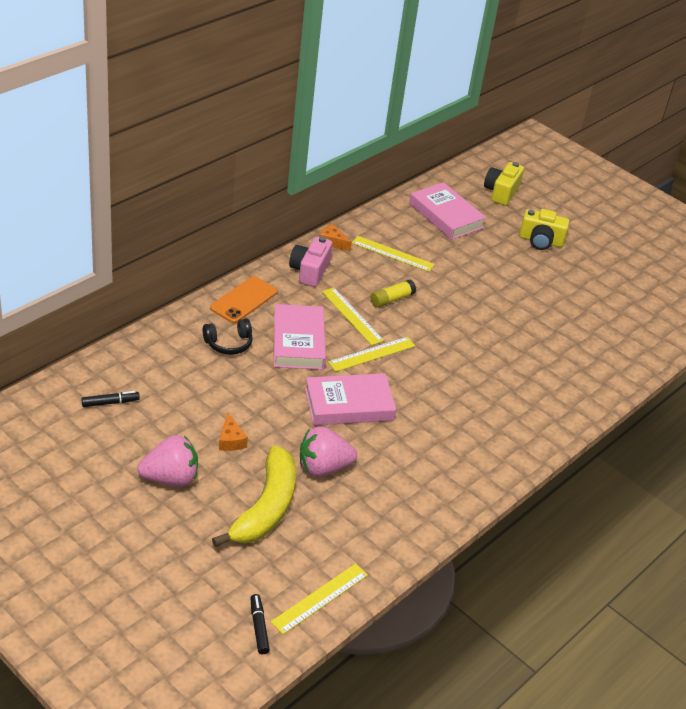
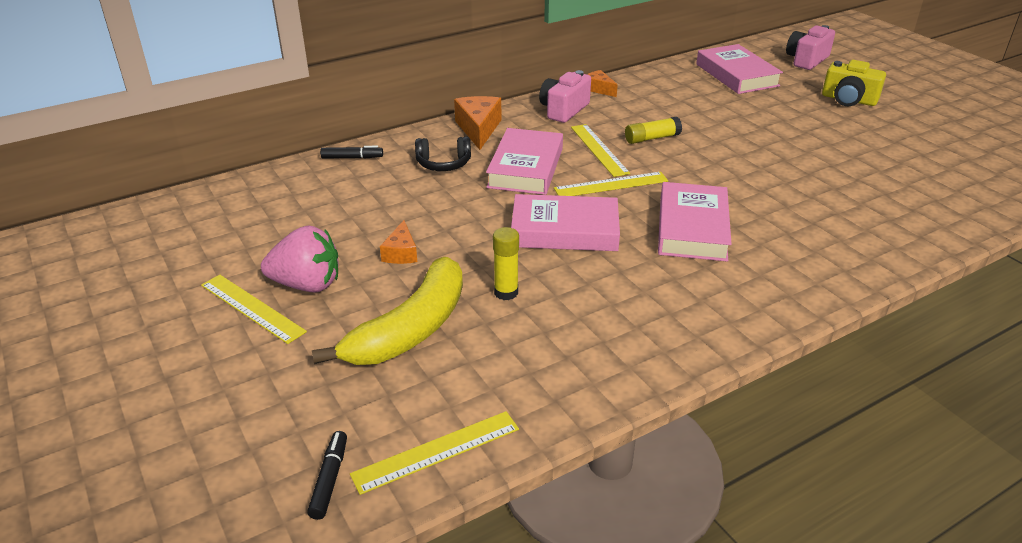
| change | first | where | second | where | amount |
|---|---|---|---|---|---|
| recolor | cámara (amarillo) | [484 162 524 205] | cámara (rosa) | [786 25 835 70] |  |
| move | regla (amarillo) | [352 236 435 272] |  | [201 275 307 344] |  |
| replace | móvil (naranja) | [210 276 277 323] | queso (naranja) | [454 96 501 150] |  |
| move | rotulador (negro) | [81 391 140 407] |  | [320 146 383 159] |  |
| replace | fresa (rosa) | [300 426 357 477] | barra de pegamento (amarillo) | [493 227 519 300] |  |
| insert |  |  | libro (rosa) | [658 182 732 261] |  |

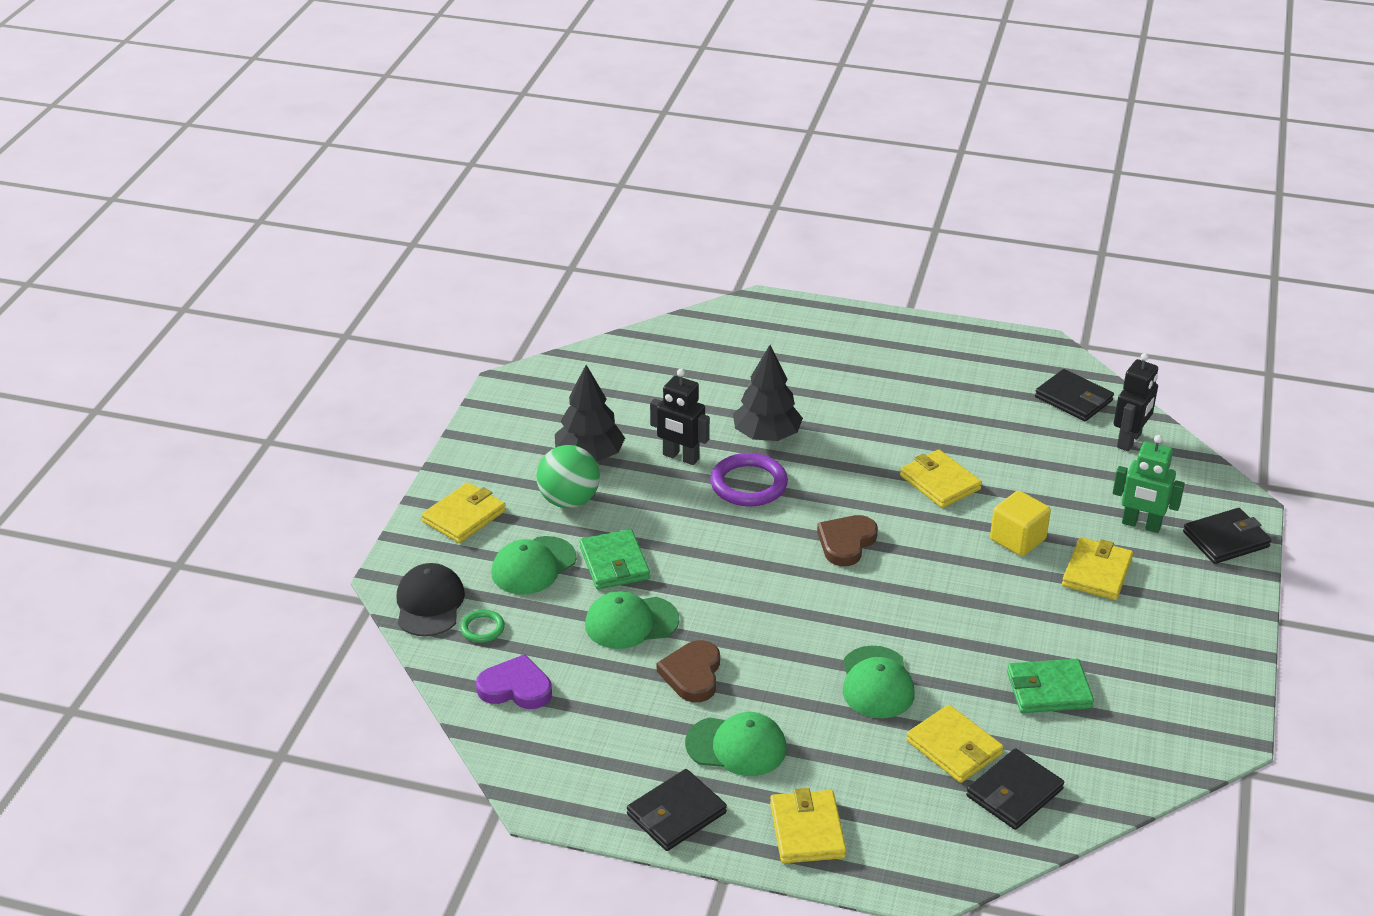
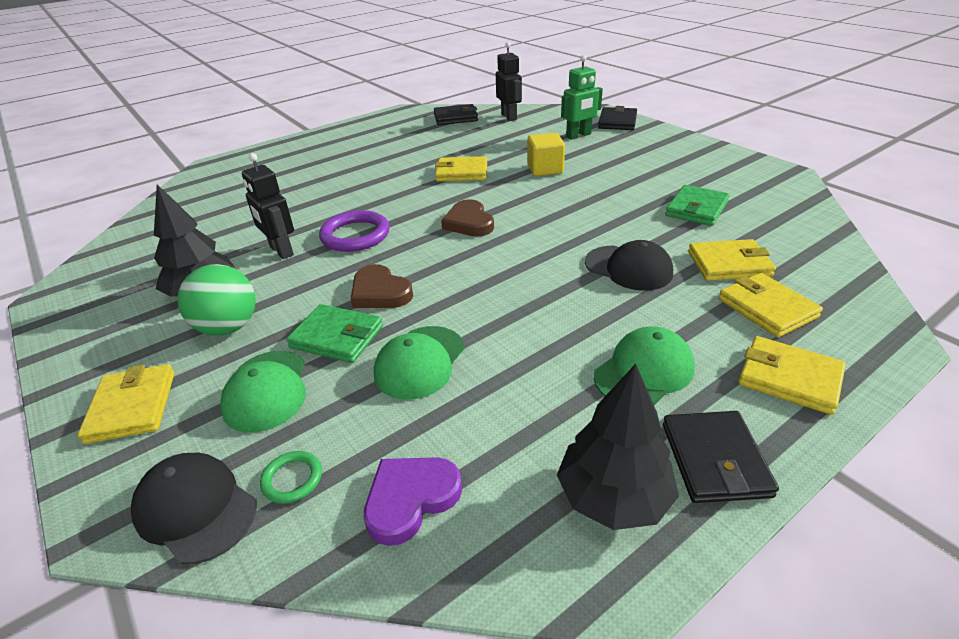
| change | first | where | second | where | amount |
|---|---|---|---|---|---|
| move | árbol (negro) | [733 345 803 441] |  | [557 364 679 530] |  |
| rotate | robot (negro) | [650 369 710 465] |  | [242 153 294 259] | 75 degrees clockwise |
| move | cartera (amarillo) | [1062 537 1133 600] |  | [718 273 823 337] |  |
| move | corazón (marrón) | [657 640 720 702] |  | [351 264 413 308] |  |
| recolor | gorra (verde) | [843 646 915 718] | gorra (negro) | [585 240 673 291] |  |
| delete | cartera (negro) | [966 748 1064 830] |  |  |  |

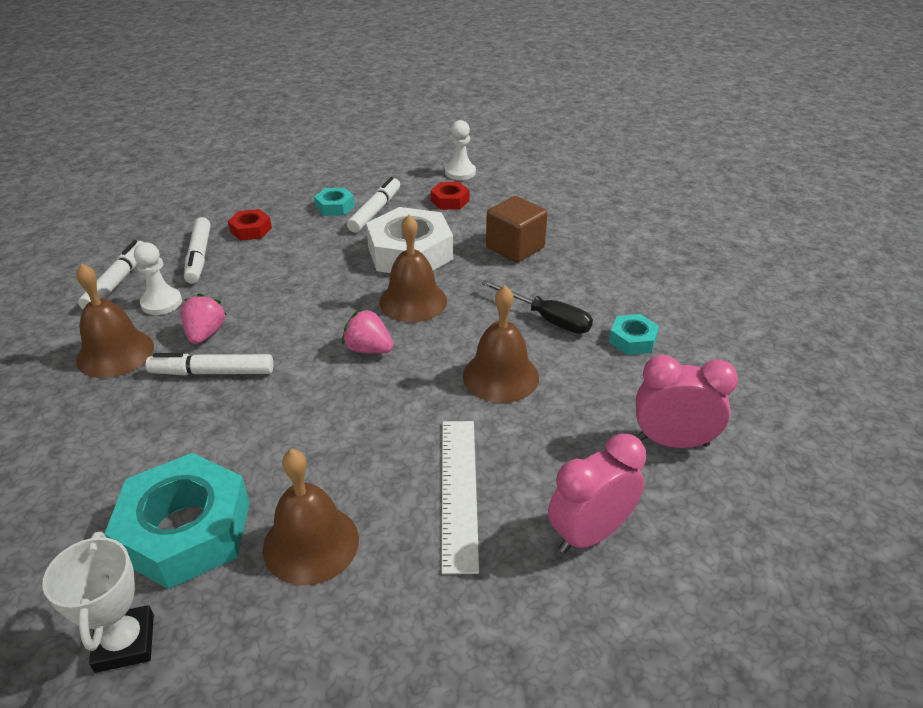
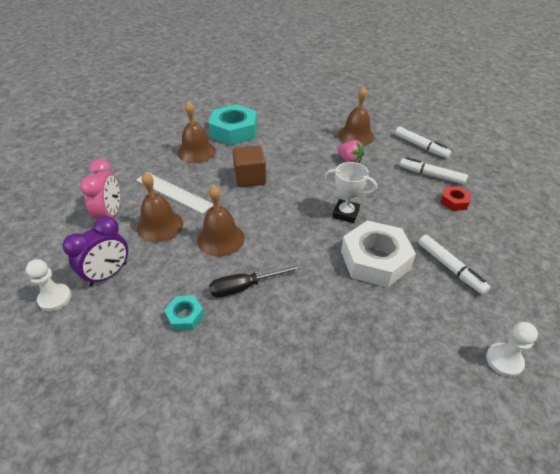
| change | first | where | second | where | amount |
|---|---|---|---|---|---|
| delete | tuerca (rojo) | [430 182 469 210] |  |  |  |
| delete | tuerca (turquesa) | [314 188 355 216] |  |  |  |
| move | cubo (marrón) | [486 196 548 263] |  | [233 146 266 187] |  |
| move | campana (marrón) | [379 215 447 322] |  | [137 172 183 243] |  |
| move | peón (blanco) | [134 242 182 315] |  | [26 259 71 311] |  |
| delete | fresa (rosa) | [342 309 393 354] |  |  |  |
| delete | rotulador (blanco) | [146 353 273 376] |  |  |  |
| recolor | despertador (rosa) | [636 355 738 448] | despertador (morado) | [62 216 128 287] |  |
| move | trofeo (blanco) | [42 532 154 673] |  | [325 162 377 223] |  |

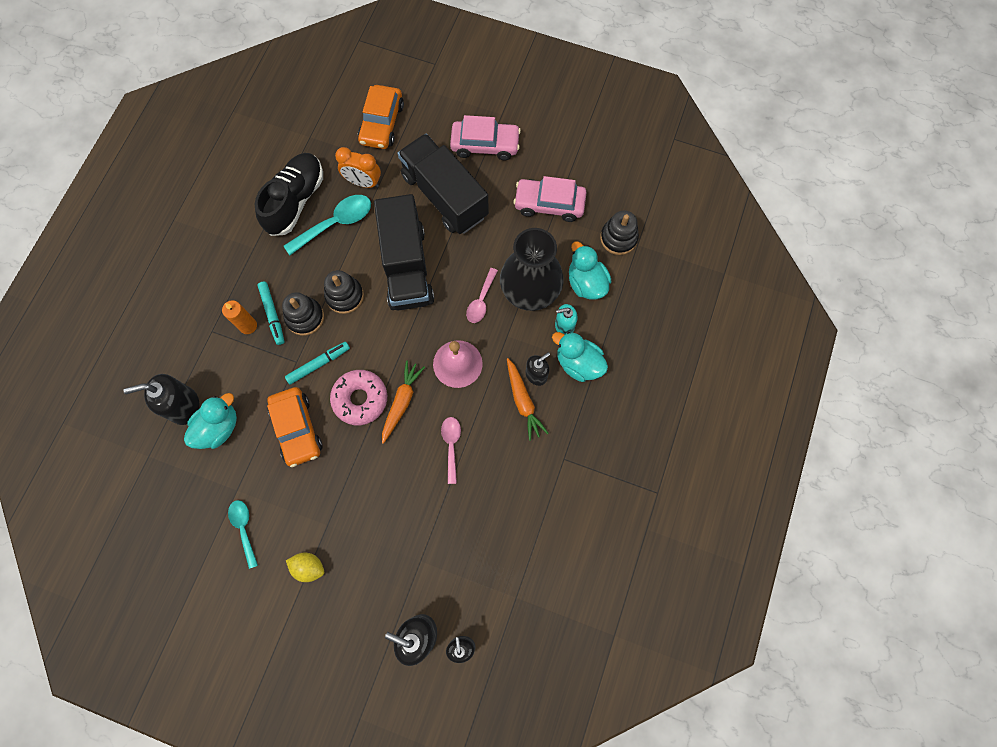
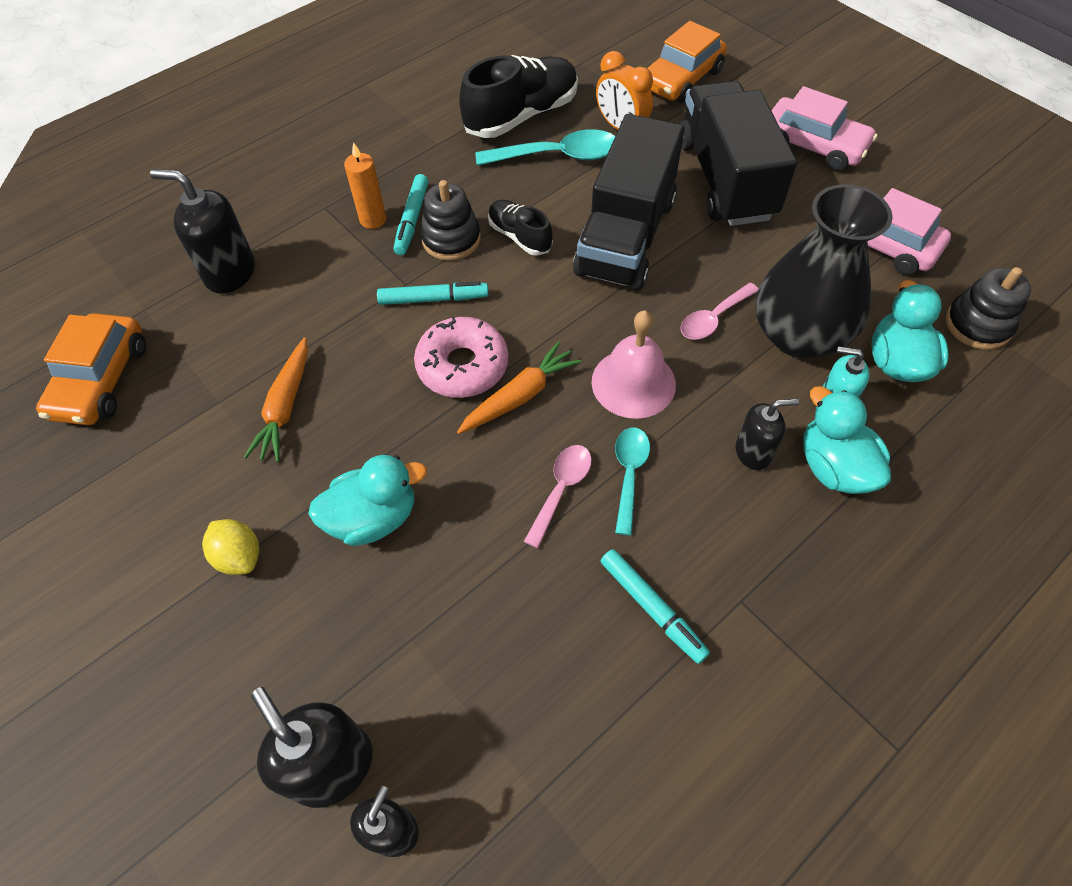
| change | first | where | second | where | amount |
|---|---|---|---|---|---|
| replace | juguete apilable (negro) | [324 270 364 314] | zapato (negro) | [488 200 553 256] |  |
| move | zanahoria (naranja) | [507 358 549 441] |  | [244 337 308 462] |  |
| move | coche (naranja) | [267 387 322 467] |  | [36 313 146 425] |  |
| move | pato (turquesa) | [184 393 237 449] |  | [308 455 427 546] |  |
| move | cuchara (turquesa) | [228 500 258 569] |  | [615 427 650 535] |  |
| insert |  |  | rotulador (turquesa) | [601 549 710 664] |  |

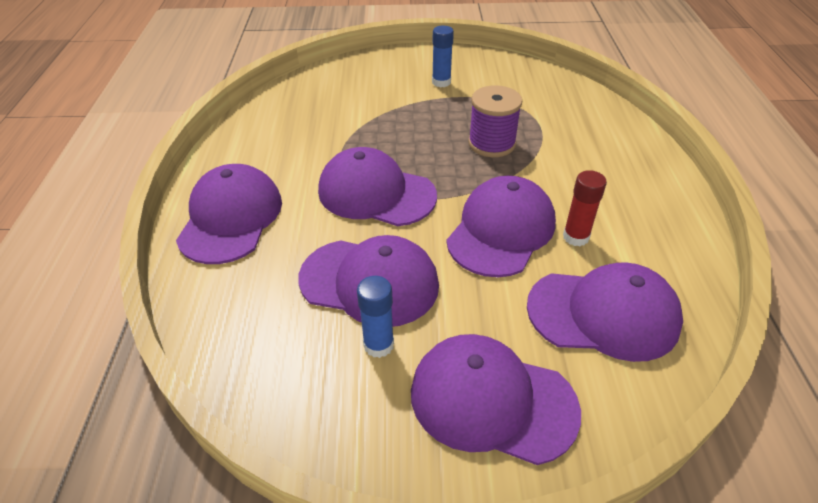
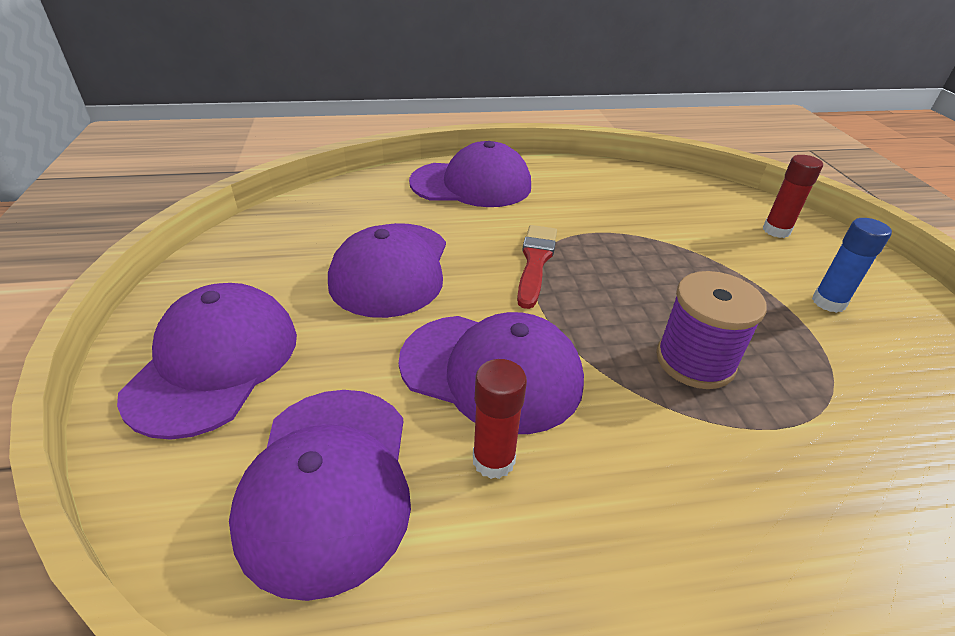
| change | first | where | second | where | amount |
|---|---|---|---|---|---|
| replace | gorra (morado) | [318 147 437 226] | pincel (rojo) | [517 225 557 309] |  |
| delete | barra de pegamento (azul) | [357 276 394 358] |  |  |  |
| insert |  |  | barra de pegamento (rojo) | [763 155 823 238] |  |

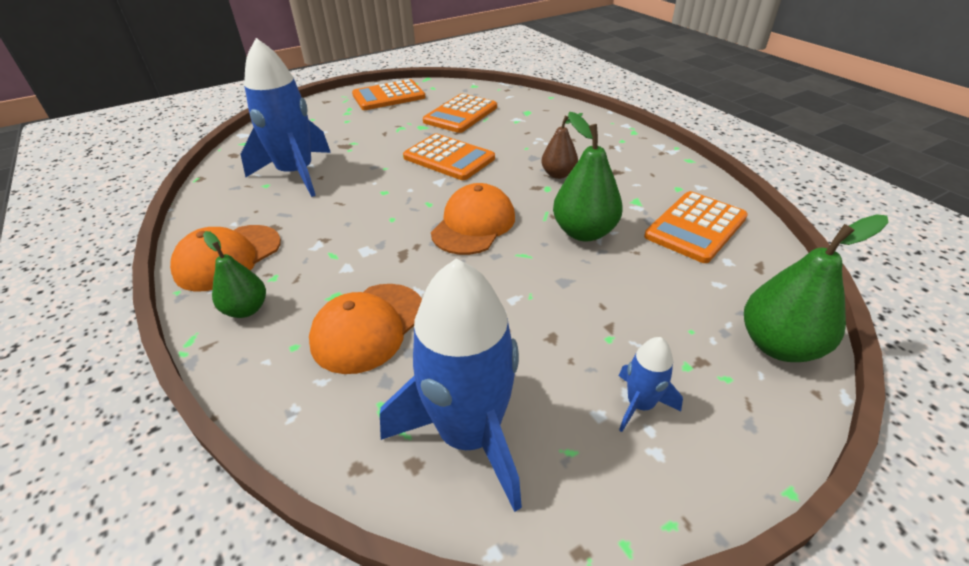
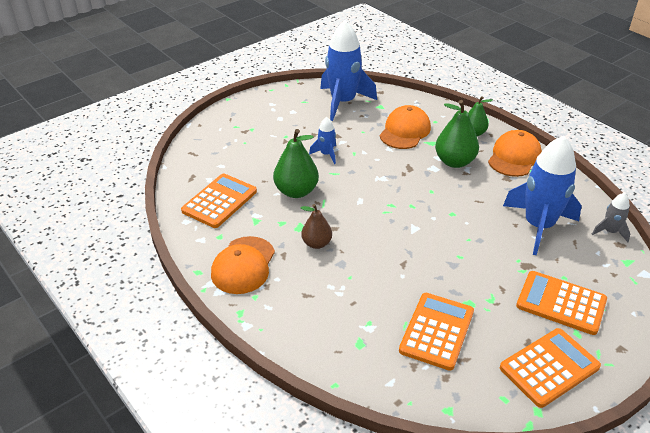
| change | first | where | second | where | amount |
|---|---|---|---|---|---|
| move | calculadora (naranja) | [403 134 495 180] |  | [516 271 607 335] |  |
| move | gorra (naranja) | [431 183 515 255] |  | [211 236 275 294] |  |
| move | pera (verde) | [744 214 888 362] |  | [435 100 479 168] |  |
| move | cohete (azul) | [619 337 683 432] |  | [309 117 336 164] |  |
| insert |  |  | cohete (gris) | [592 193 630 242] |  |

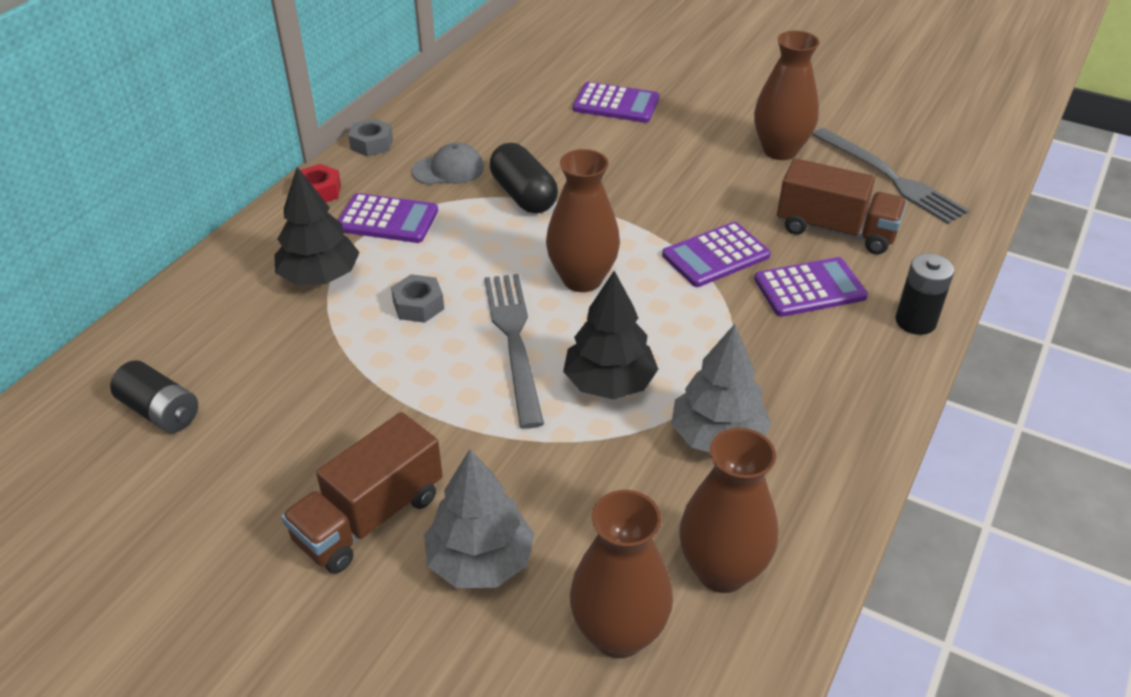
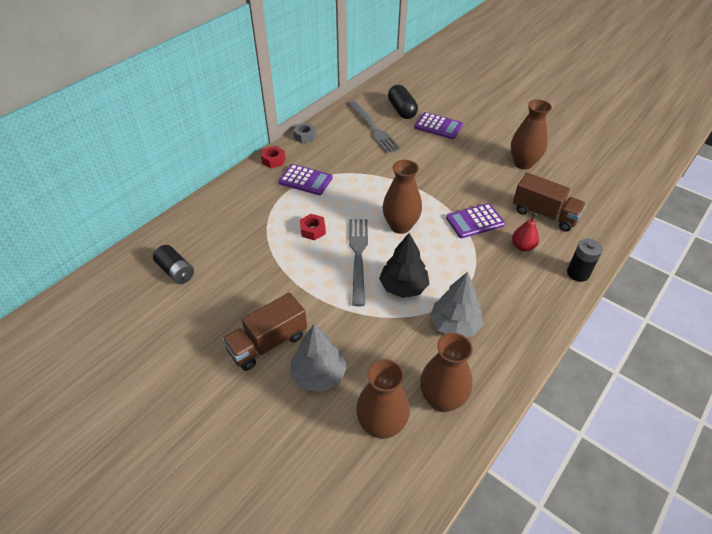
| change | first | where | second | where | amount |
|---|---|---|---|---|---|
| move | tenedor (gris) | [812 128 969 224] |  | [348 101 401 153] |  |
| delete | gorra (gris) | [412 142 484 185] |  |  |  |
| move | cápsula (negro) | [490 143 558 214] |  | [388 85 418 119] |  |
| delete | árbol (negro) | [274 167 360 285] |  |  |  |
| replace | calculadora (morado) | [754 257 868 317] | pera (rojo) | [512 214 539 251] |  |
| recolor | tuerca (gris) | [391 274 444 323] | tuerca (rojo) | [300 214 326 240] |  |

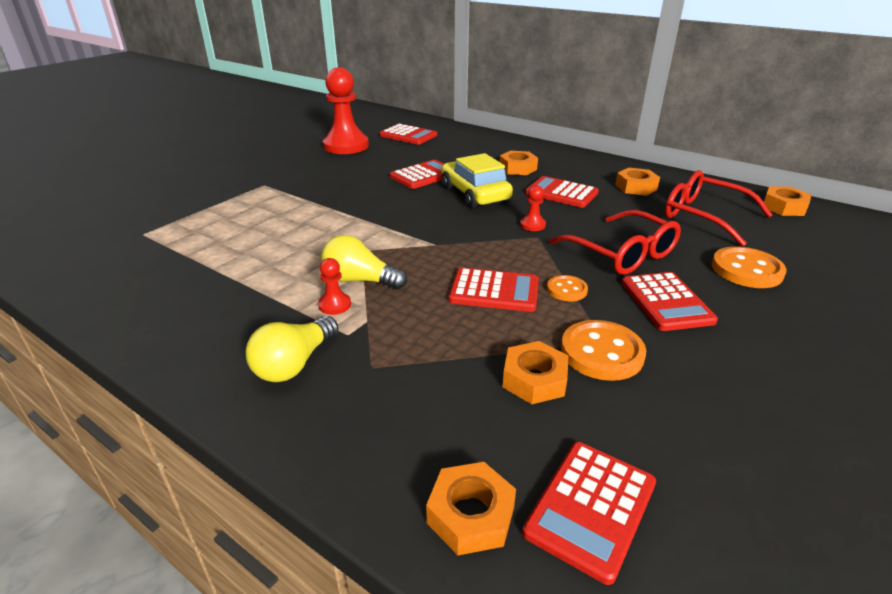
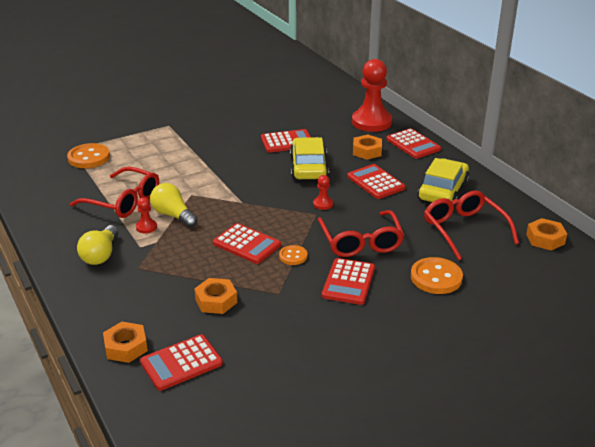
| change | first | where | second | where | amount |
|---|---|---|---|---|---|
| move | peón (rojo) | [323 67 369 154] |  | [352 59 392 132] |  |
| move | calculadora (rojo) | [380 124 437 145] |  | [386 128 441 159] |  |
| replace | tuerca (naranja) | [615 168 660 196] | coche (amarillo) | [417 158 470 206] |  |
| rotate | bombilla (amarillo) | [246 316 338 382] |  | [77 225 119 265] | 45 degrees counterclockwise |
| move | botón (naranja) | [561 320 646 381] |  | [67 143 110 168] |  |
| insert |  |  | gafas (rojo) | [70 167 159 218] |  |

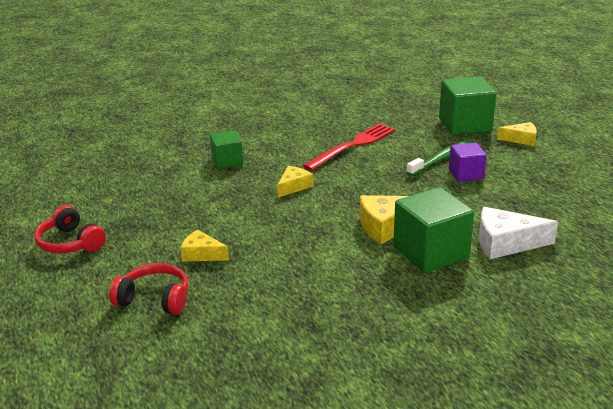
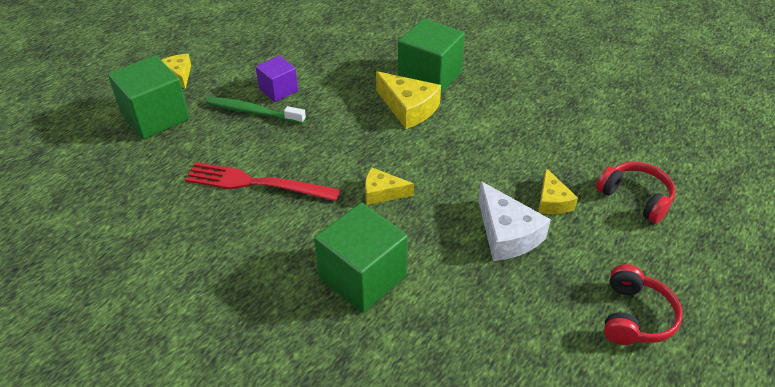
| change | first | where | second | where | amount |
|---|---|---|---|---|---|
| resize | cubo (verde) | [210 131 243 169] |  | [314 203 408 313] | x1.70 |
| move | queso (blanco) | [479 207 558 259] |  | [478 181 551 261] |  |
| rotate | auriculares (rojo) | [109 263 189 315] |  | [596 162 676 223] | 150 degrees clockwise |

